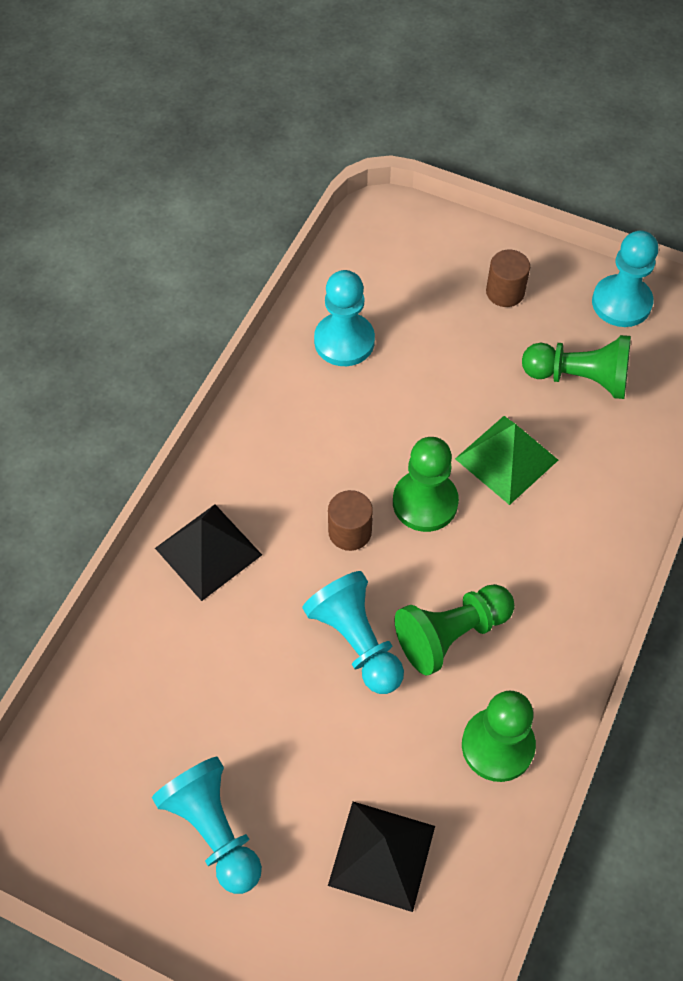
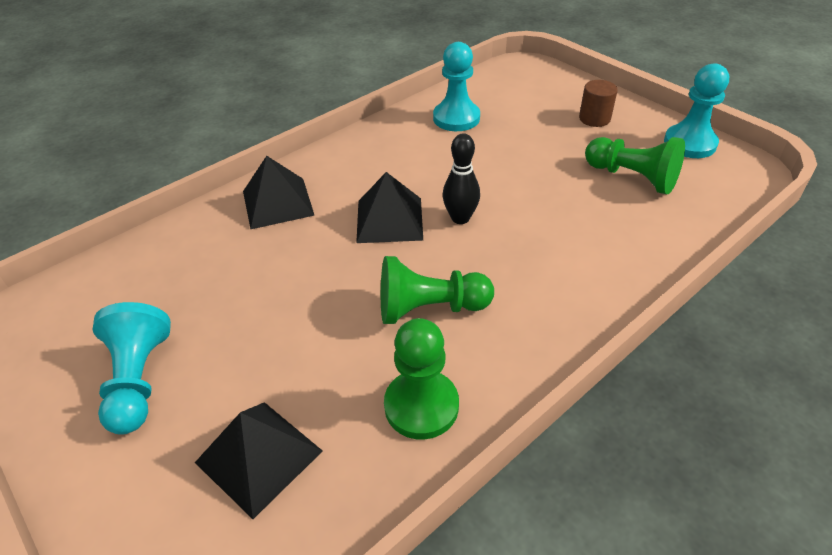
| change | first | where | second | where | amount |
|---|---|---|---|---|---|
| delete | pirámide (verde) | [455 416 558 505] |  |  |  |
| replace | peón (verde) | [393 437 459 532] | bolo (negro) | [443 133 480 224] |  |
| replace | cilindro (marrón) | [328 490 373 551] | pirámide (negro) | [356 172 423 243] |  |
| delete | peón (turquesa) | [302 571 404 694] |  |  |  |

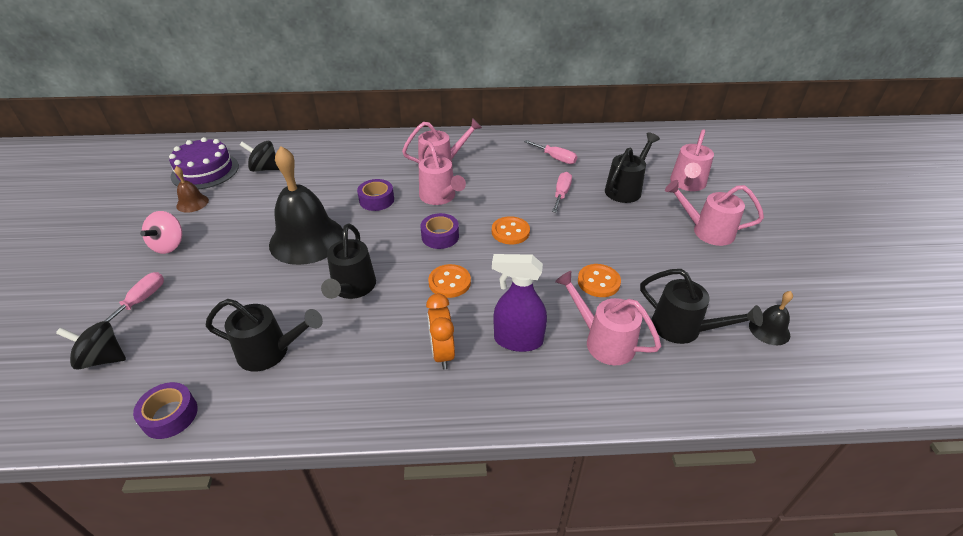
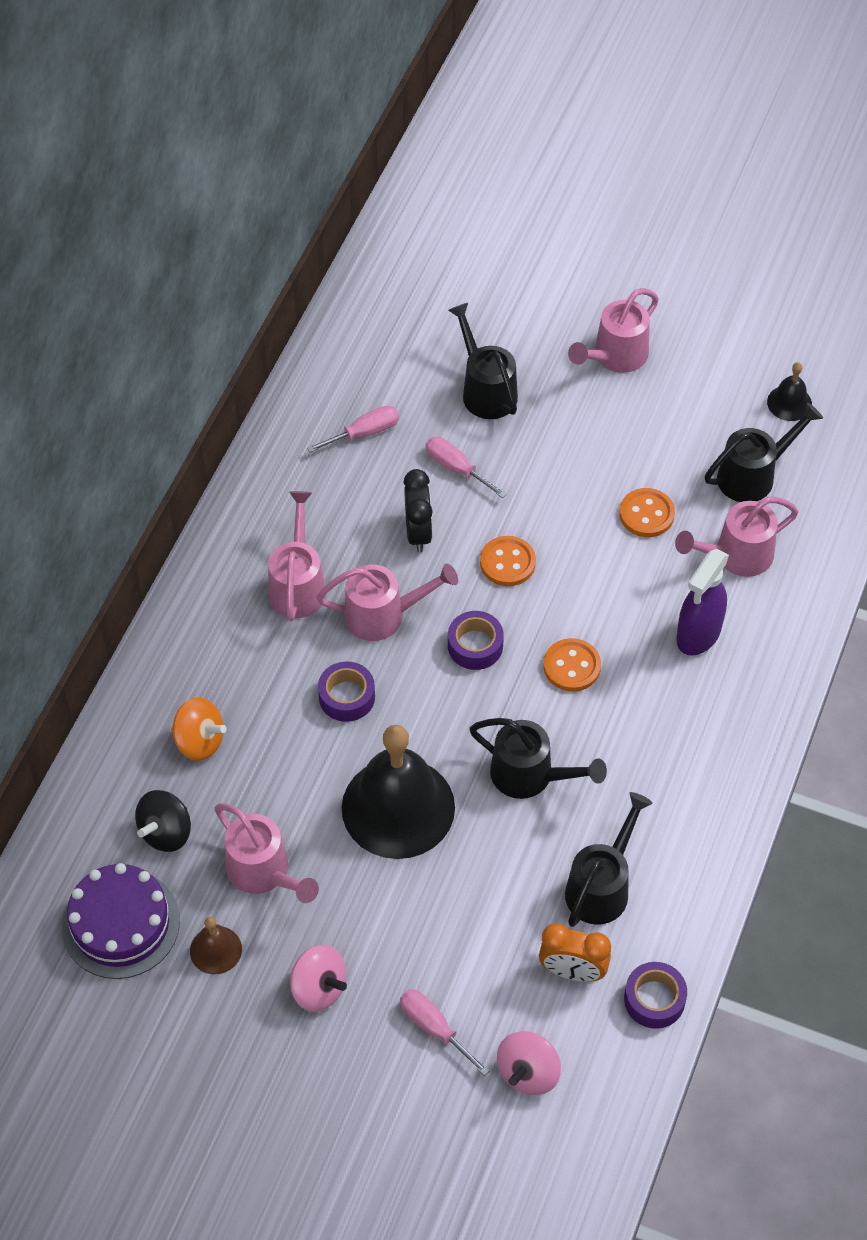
| change | first | where | second | where | amount |
|---|---|---|---|---|---|
| move | regadera (rosa) | [670 129 714 191] |  | [214 803 319 903] |  |
| move | despertador (naranja) | [426 294 455 369] |  | [539 923 611 982] |  |
| recolor | peonza (negro) | [56 321 126 370] | peonza (rosa) | [497 1031 561 1095] |  |
| insert |  |  | despertador (negro) | [404 469 433 553] |  |
| insert |  |  | peonza (naranja) | [171 697 227 761] |  |

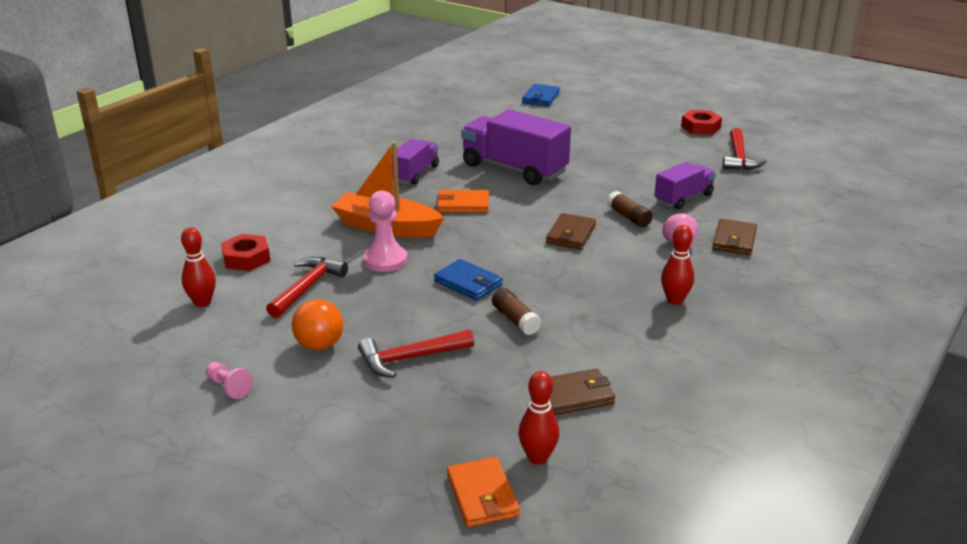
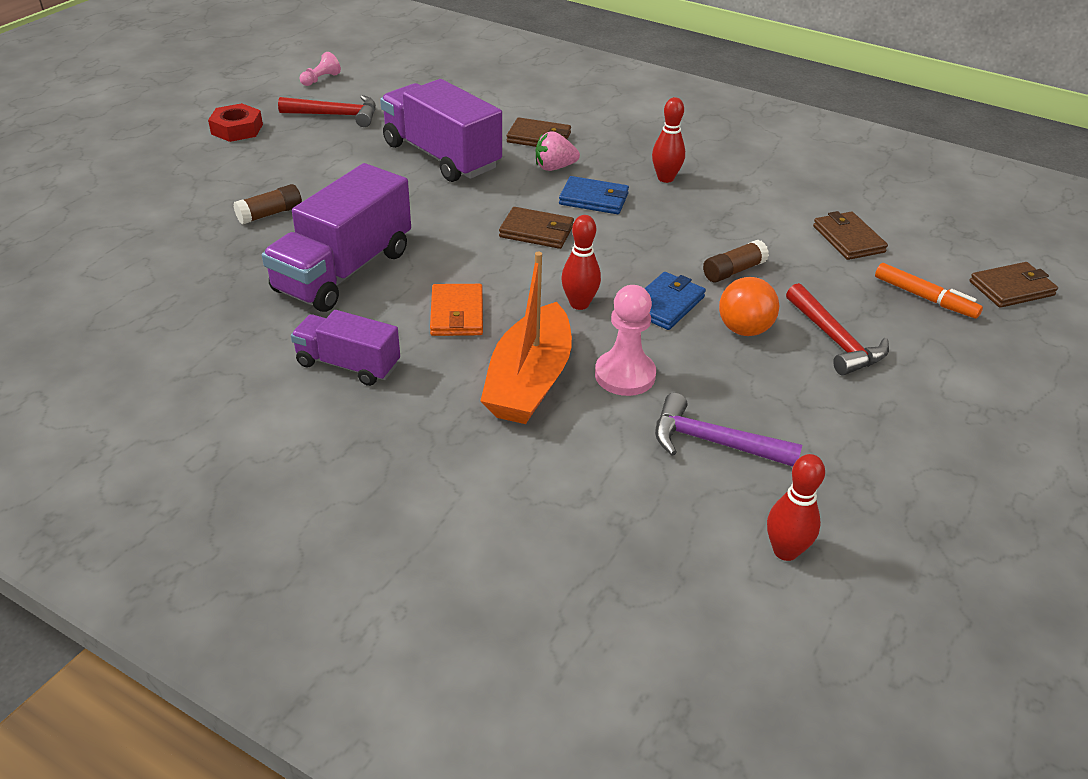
| change | first | where | second | where | amount |
|---|---|---|---|---|---|
| move | cartera (azul) | [522 84 560 106] |  | [559 176 629 214] |  |
| resize | camión (morado) | [654 162 716 209] |  | [380 79 502 182] | x1.71 |
| move | barra de pegamento (marrón) | [607 191 653 227] |  | [233 184 302 224] |  |
| delete | tuerca (rojo) | [221 234 270 271] |  |  |  |
| recolor | martillo (rojo) | [266 257 348 318] | martillo (morado) | [655 393 802 467] |  |
| move | pelota (naranja) | [292 299 343 350] |  | [719 277 779 336] |  |
| move | peón (rosa) | [206 362 253 399] |  | [300 52 341 86] |  |
| move | bolo (rojo) | [518 371 559 465] |  | [561 215 601 310] |  |
| recolor | cartera (naranja) | [447 457 520 527] | cartera (marrón) | [970 262 1058 308] |  |
| insert |  |  | rotulador (naranja) | [875 263 983 319] |  |

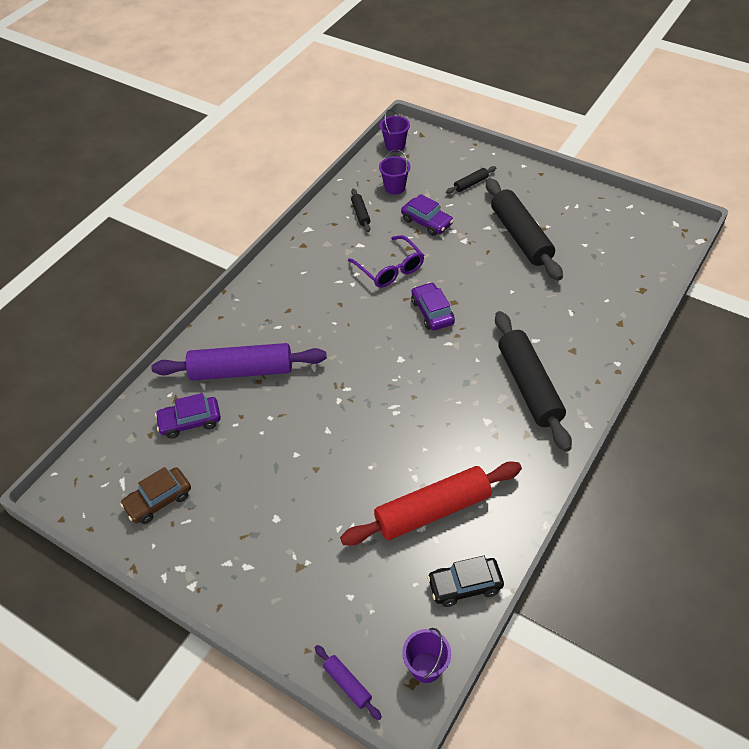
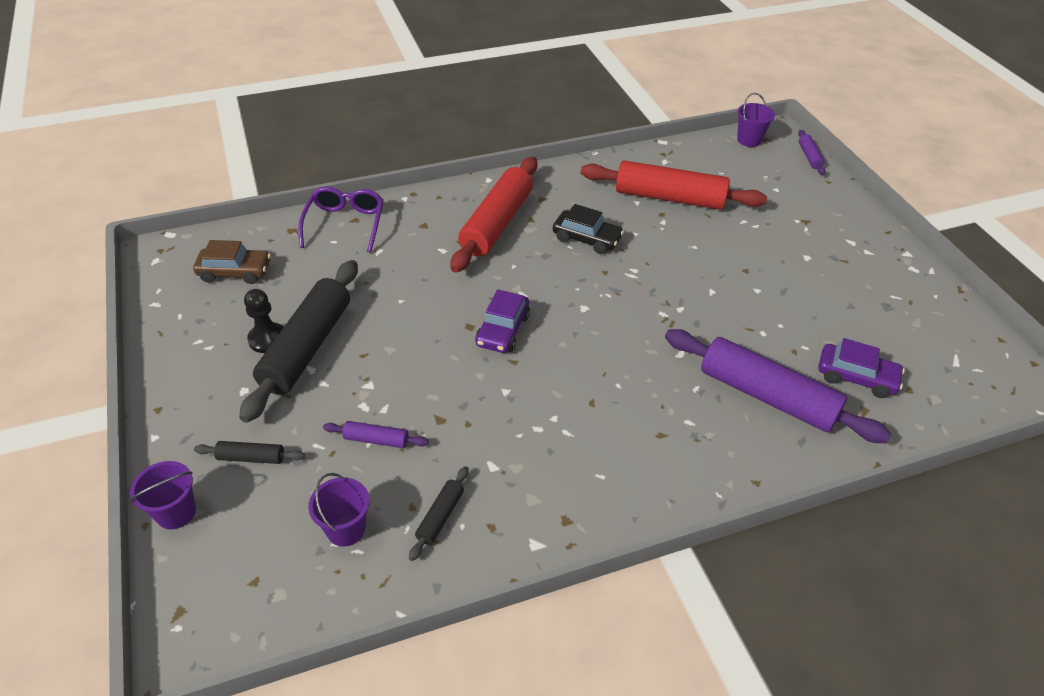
| change | first | where | second | where | amount |
|---|---|---|---|---|---|
| move | balde (morado) | [380 109 410 152] |  | [130 461 196 529] |  |
| replace | coche (morado) | [401 194 453 236] | rodillo (morado) | [323 421 429 448] |  |
| move | gafas (morado) | [348 235 424 288] |  | [298 187 384 253] |  |
| recolor | rodillo (negro) | [495 311 572 452] | rodillo (rojo) | [451 157 537 273] |  |
| move | coche (marrón) | [120 467 191 524] |  | [193 240 271 284] |  |
| move | coche (negro) | [427 556 504 607] |  | [553 204 624 254] |  |
| insert |  |  | peón (negro) | [244 289 284 353] |  |

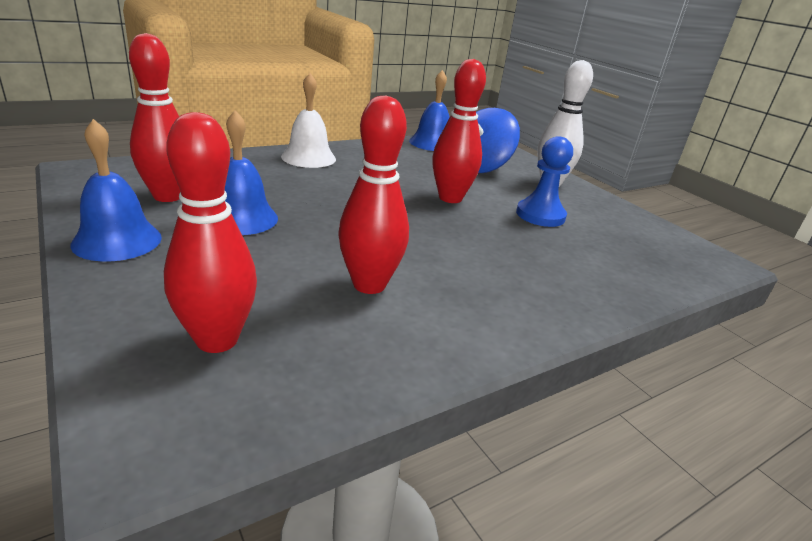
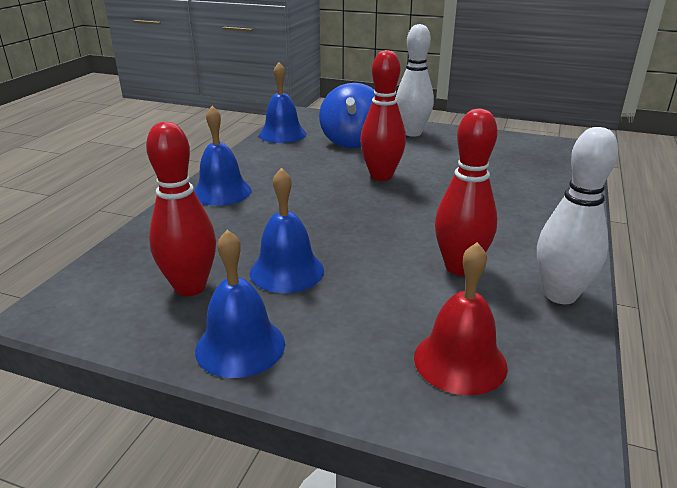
| change | first | where | second | where | amount |
|---|---|---|---|---|---|
| recolor | campana (blanco) | [281 73 336 168] | campana (azul) | [194 106 251 206] |  |
| replace | bolo (rojo) | [164 112 257 353] | campana (rojo) | [414 242 508 395] |  |
| delete | peón (azul) | [516 136 573 227] |  |  |  |
| insert |  |  | bolo (blanco) | [537 127 618 304] |  |

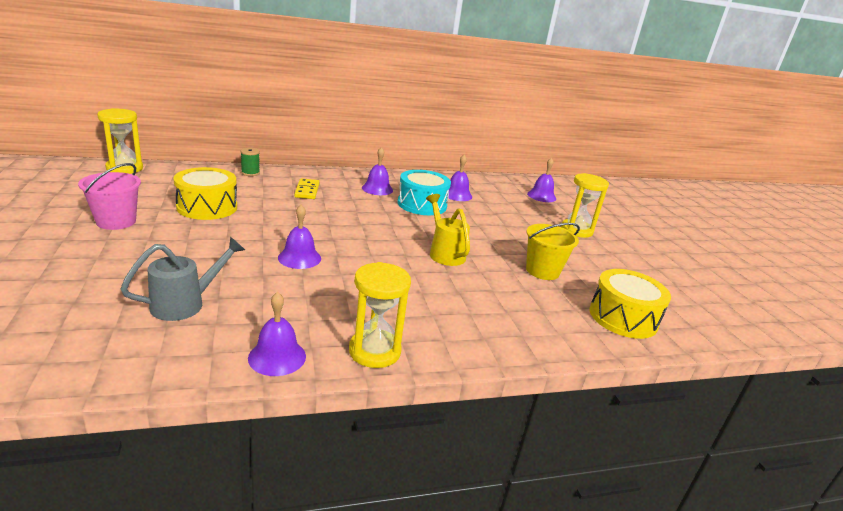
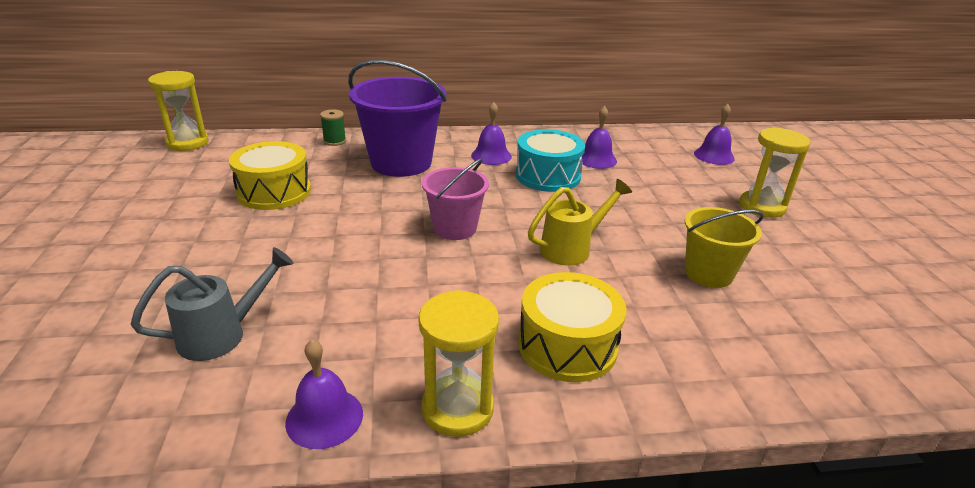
| change | first | where | second | where | amount |
|---|---|---|---|---|---|
| move | balde (rosa) | [78 163 141 230] |  | [422 158 489 240] |  |
| replace | ficha de dominó (amarillo) | [294 178 319 199] | balde (morado) | [348 60 447 177] |  |
| rotate | regadera (amarillo) | [426 194 470 266] |  | [528 179 632 266] | 75 degrees clockwise |
| delete | campana (morado) | [278 205 321 269] |  |  |  |
| move | tambor (amarillo) | [590 269 671 339] |  | [518 272 626 382] |  |

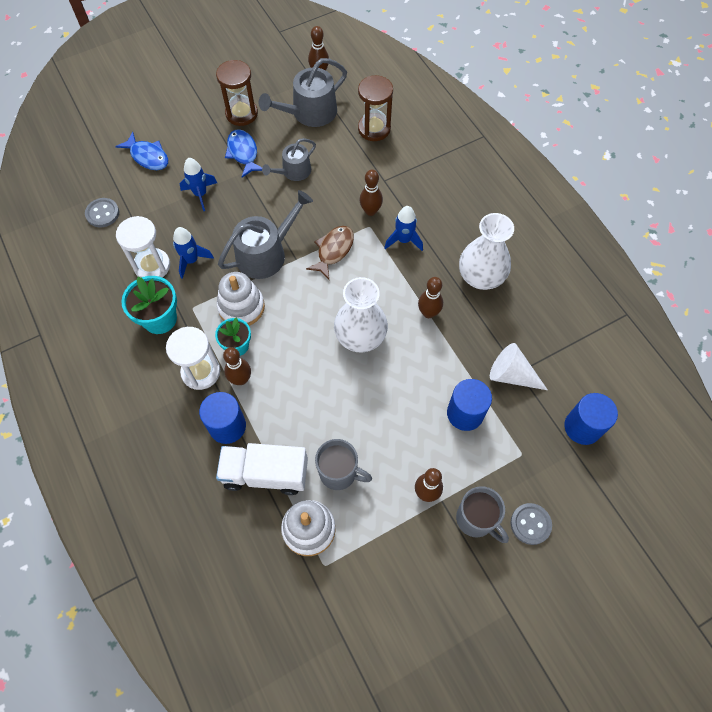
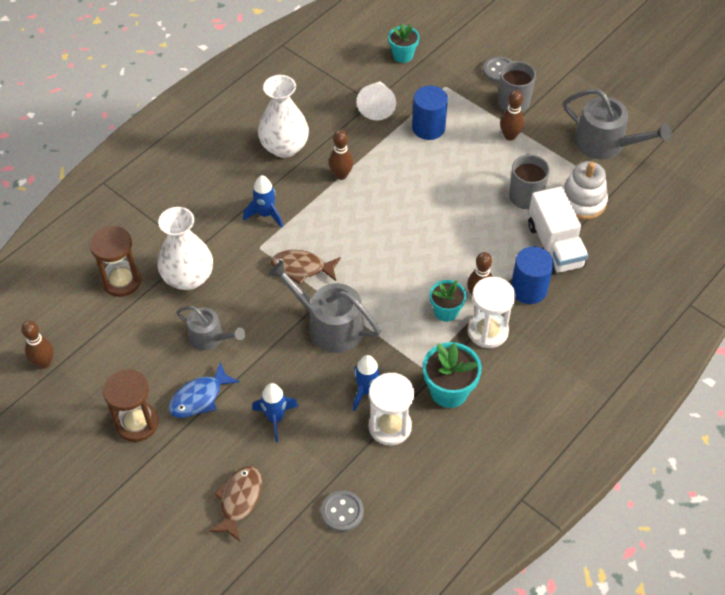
| change | first | where | second | where | amount |
|---|---|---|---|---|---|
| move | regadera (gris) | [259 58 347 127] |  | [563 89 672 160] |  |
| recolor | pez (azul) | [115 132 168 170] | pez (marrón) | [209 466 262 541] |  |
| delete | bolo (marrón) | [360 170 383 216] |  |  |  |
| delete | juguete apilable (blanco) | [217 272 265 326] |  |  |  |
| move | florero (blanco) | [334 277 388 353] |  | [158 207 213 290] |  |
| replace | cilindro (azul) | [564 393 618 445] | maceta (turquesa) | [388 23 419 63] |  |

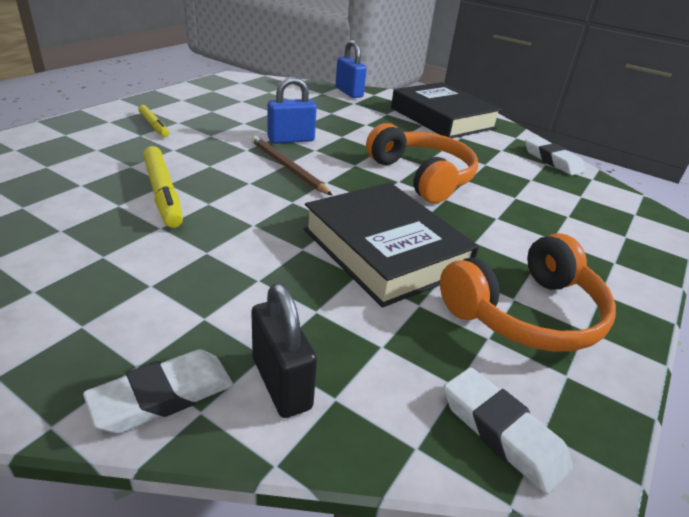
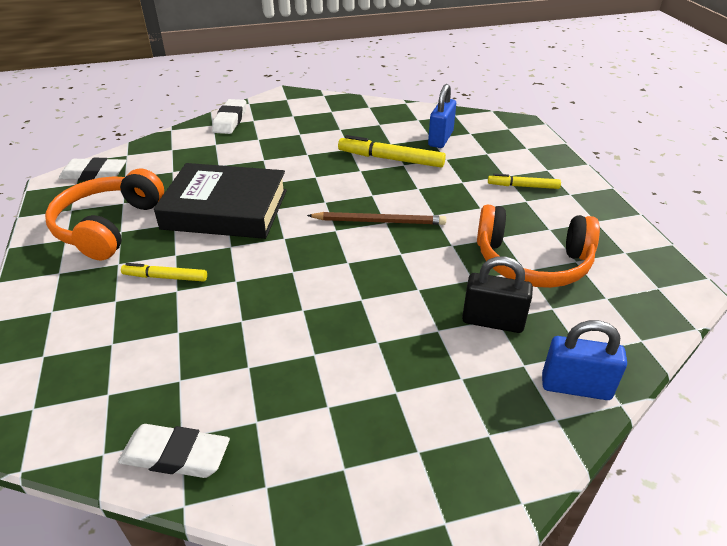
| change | first | where | second | where | amount |
|---|---|---|---|---|---|
| move | candado (azul) | [268 76 317 144] |  | [428 84 456 148] |  |
| delete | libro (negro) | [391 82 502 138] |  |  |  |
| move | auriculares (naranja) | [366 123 478 203] |  | [477 204 600 288] |  |
| move | candado (negro) | [251 283 317 418] |  | [462 256 533 333] |  |
| insert |  |  | rotulador (amarillo) | [121 263 207 282] |  |

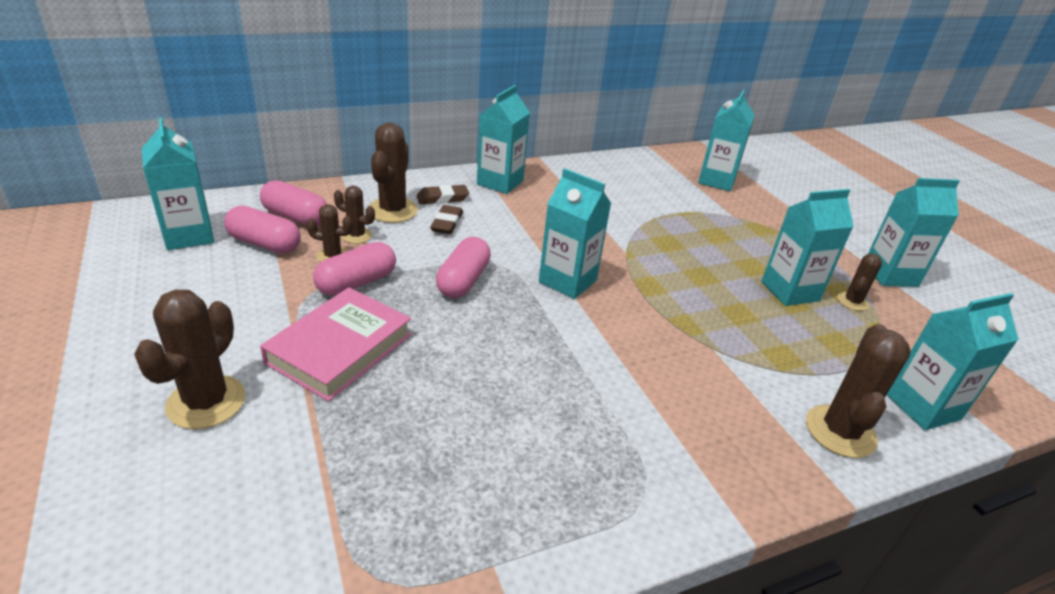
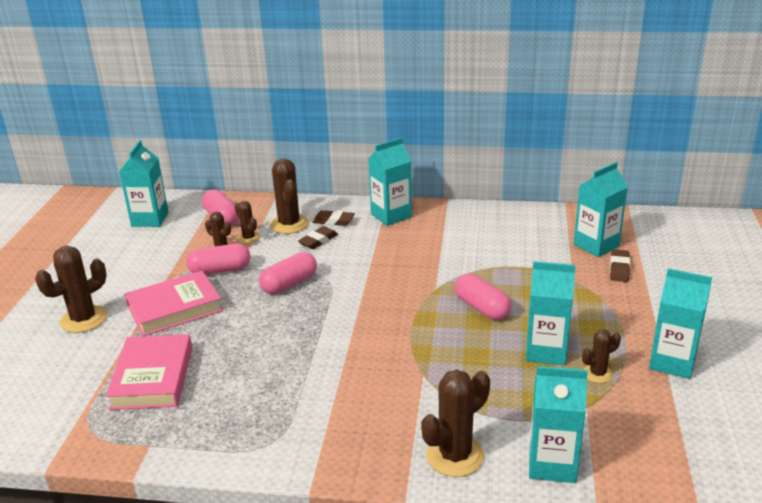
| change | first | where | second | where | amount |
|---|---|---|---|---|---|
| rotate | cactus (marrón) | [369 123 418 223] |  | [270 158 309 234] | 60 degrees counterclockwise |
| delete | cartón de leche (turquesa) | [539 168 611 299] |  |  |  |
| move | cápsula (rosa) | [224 206 301 253] |  | [455 274 511 320] |  |
| insert |  |  | goma de borrar (marrón) | [610 249 630 282] |  |
| insert |  |  | libro (rosa) | [106 334 192 410] |  |

